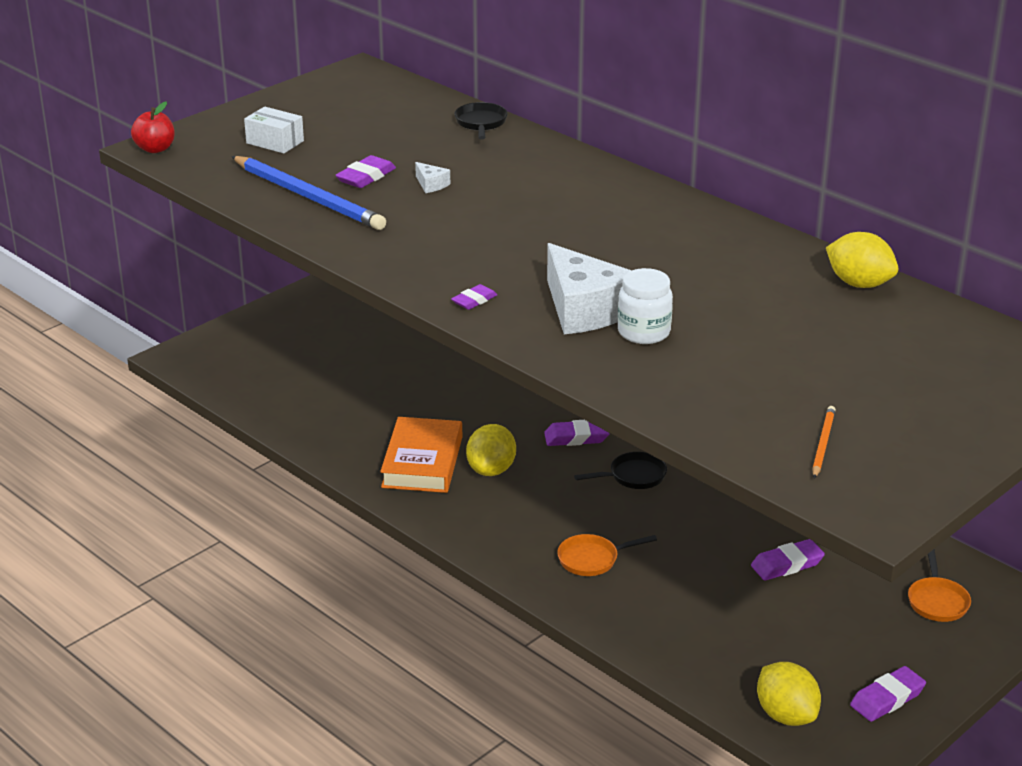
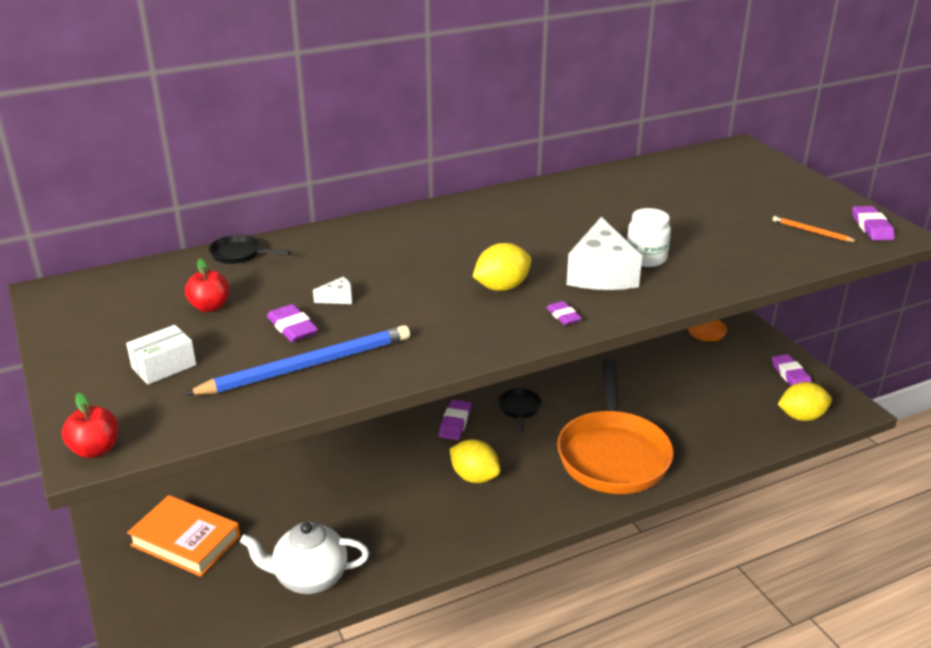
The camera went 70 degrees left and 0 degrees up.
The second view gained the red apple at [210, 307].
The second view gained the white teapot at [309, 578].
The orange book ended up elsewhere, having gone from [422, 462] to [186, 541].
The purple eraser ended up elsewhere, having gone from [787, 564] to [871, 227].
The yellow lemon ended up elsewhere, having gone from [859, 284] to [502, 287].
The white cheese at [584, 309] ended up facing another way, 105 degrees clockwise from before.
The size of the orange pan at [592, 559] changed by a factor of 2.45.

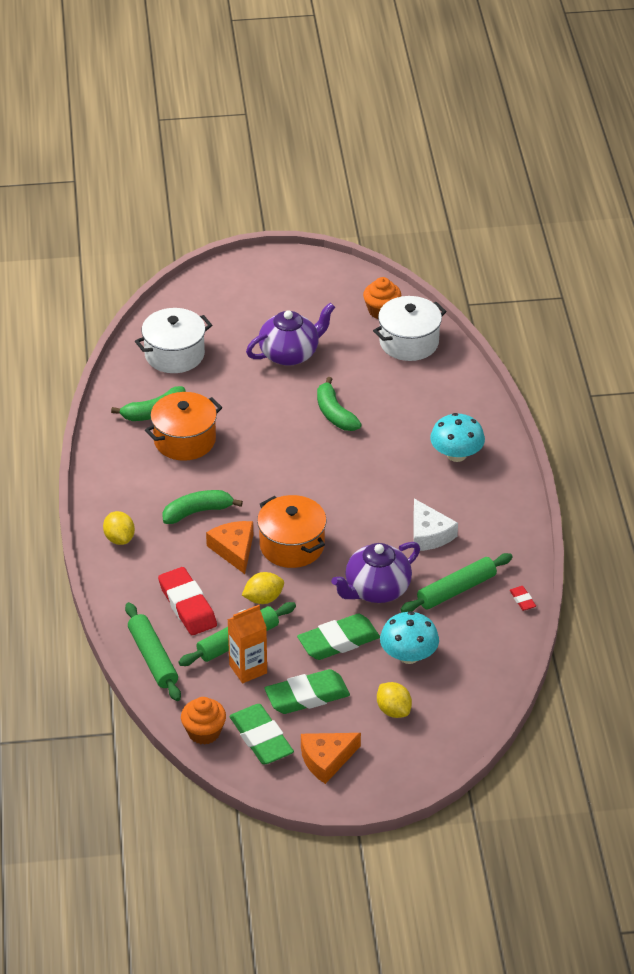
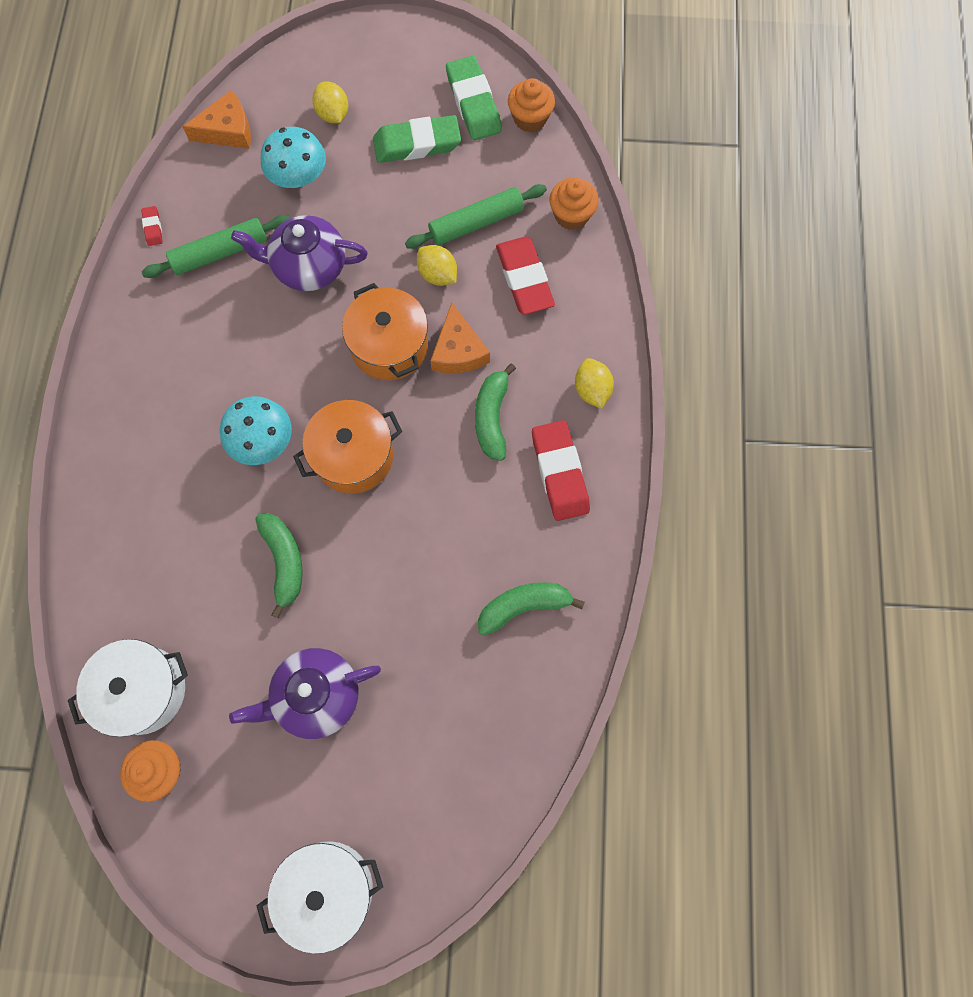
The camera went 170 degrees left and 30 degrees up.
The second view lost the orange carton at [248, 669].
The second view lost the green eraser at [338, 641].
The second view lost the white cheese at [429, 534].
The second view gained the red eraser at [559, 472].
The white pot ended up elsewhere, having gone from [174, 354] to [327, 889].
The orange pot ended up elsewhere, having gone from [184, 440] to [353, 456].
The orange cheese ended up elsewhere, having gone from [326, 759] to [228, 130].
The turquoise mushroom ended up elsewhere, having gone from [456, 455] to [263, 441].
Where the green rolling pin stood at [153, 658], the orange cupcake came to stand at [571, 215].
The green banana at [197, 512] ended up facing another way, 105 degrees clockwise from before.
The yellow lemon at [263, 599] ended up facing another way, 60 degrees clockwise from before.
The purple teapot at [376, 590] ended up facing another way, 150 degrees counterclockwise from before.

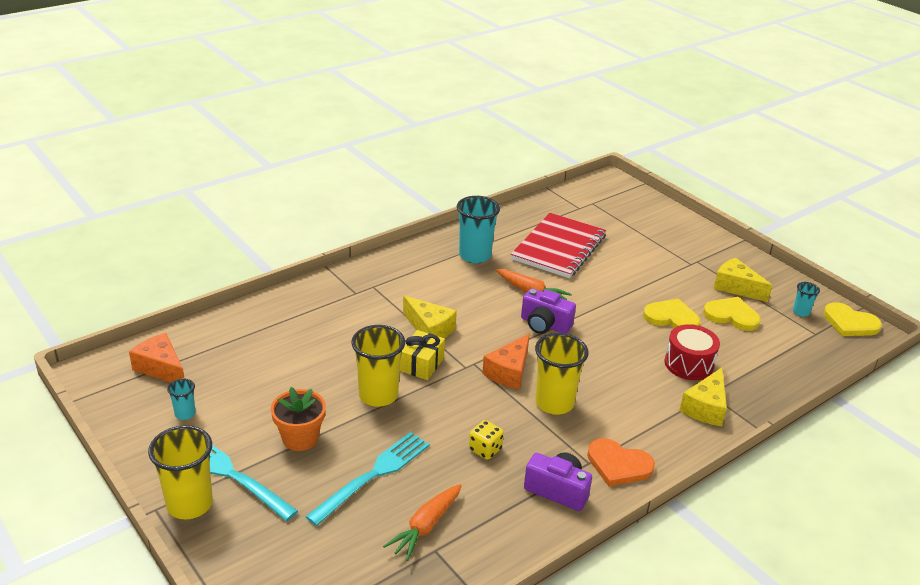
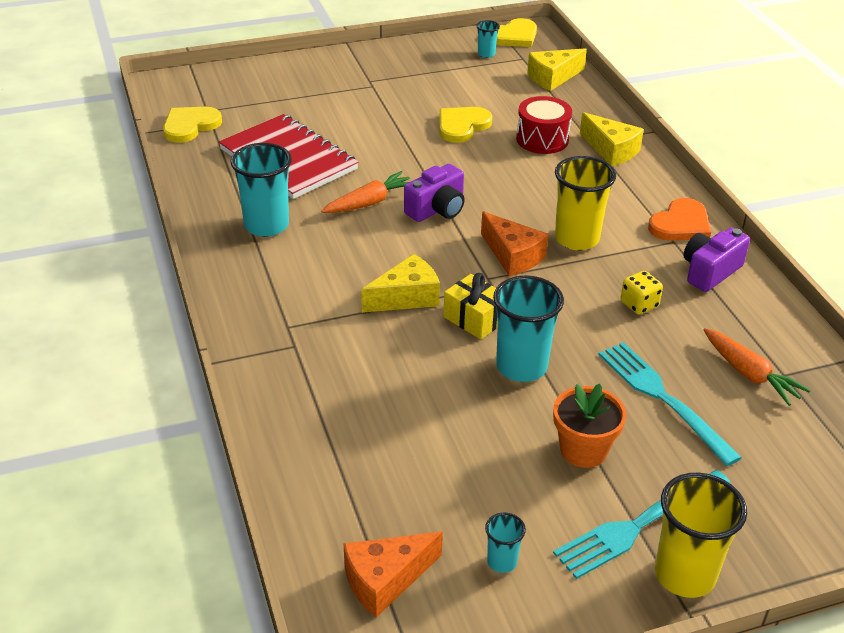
The camera went 70 degrees left and 5 degrees up.
The yellow heart ended up elsewhere, having gone from [731, 315] to [190, 126].
The yellow cheese ended up elsewhere, having gone from [736, 287] to [553, 78].
What was the yellow cup at [378, 395] turned into the turquoise cup at [521, 367].

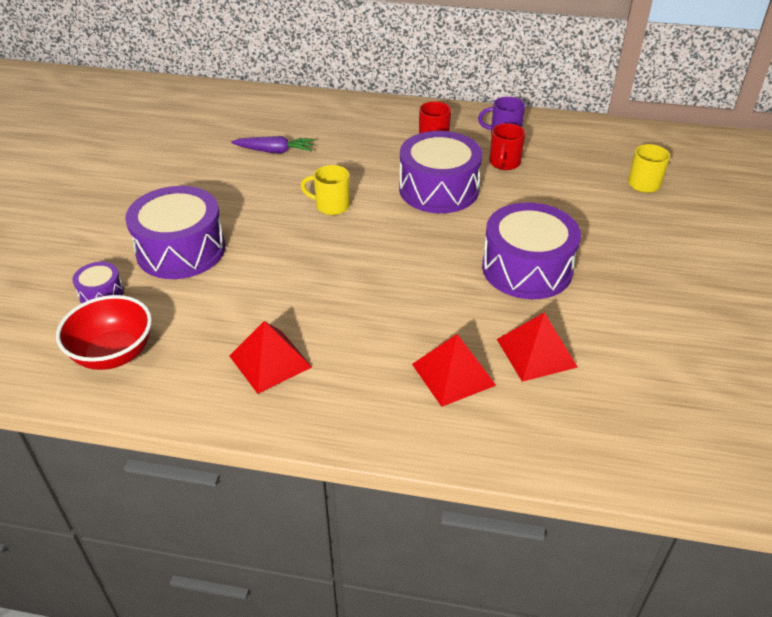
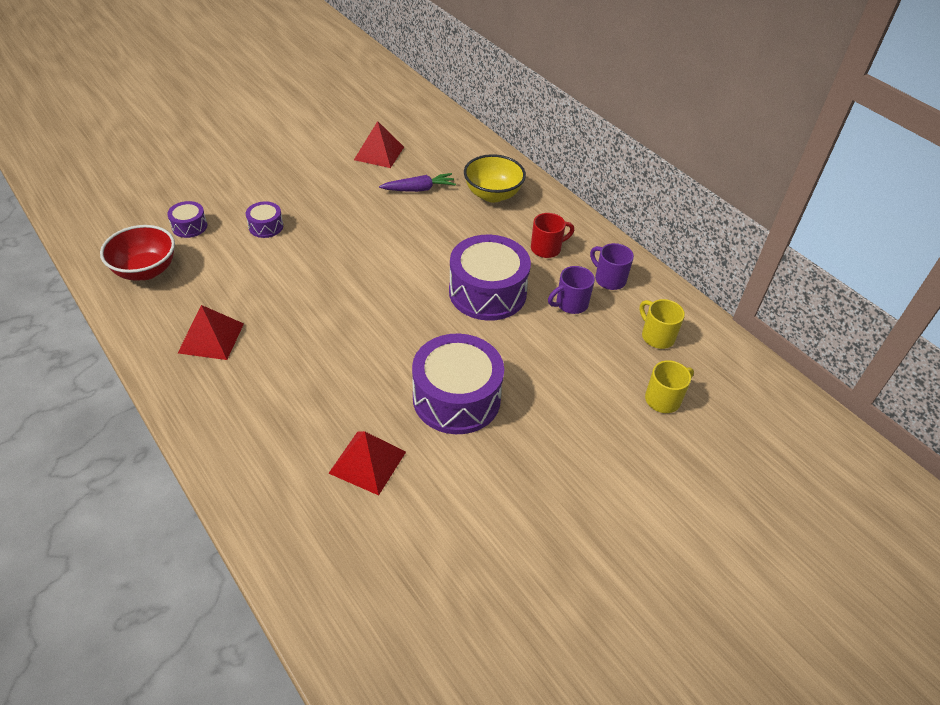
The camera went 40 degrees right and 5 degrees up.
The second view gained the yellow bowl at [492, 194].
The yellow mug ended up elsewhere, having gone from [331, 206] to [656, 336].
The red pyramid ended up elsewhere, having gone from [453, 374] to [379, 153].
What was the red mug at [504, 163] turned into the purple mug at [570, 304].
The purple carrot at [275, 151] ended up facing another way, 60 degrees counterclockwise from before.
The size of the purple drum at [181, 250] changed by a factor of 0.47.

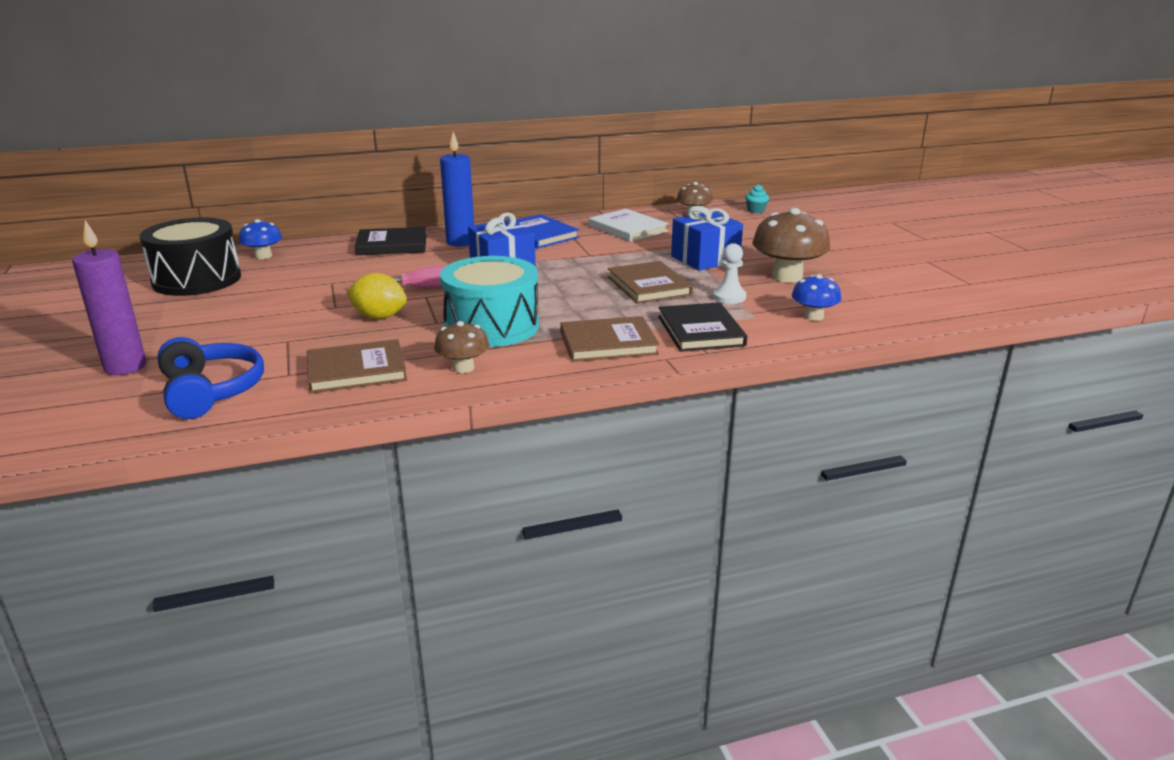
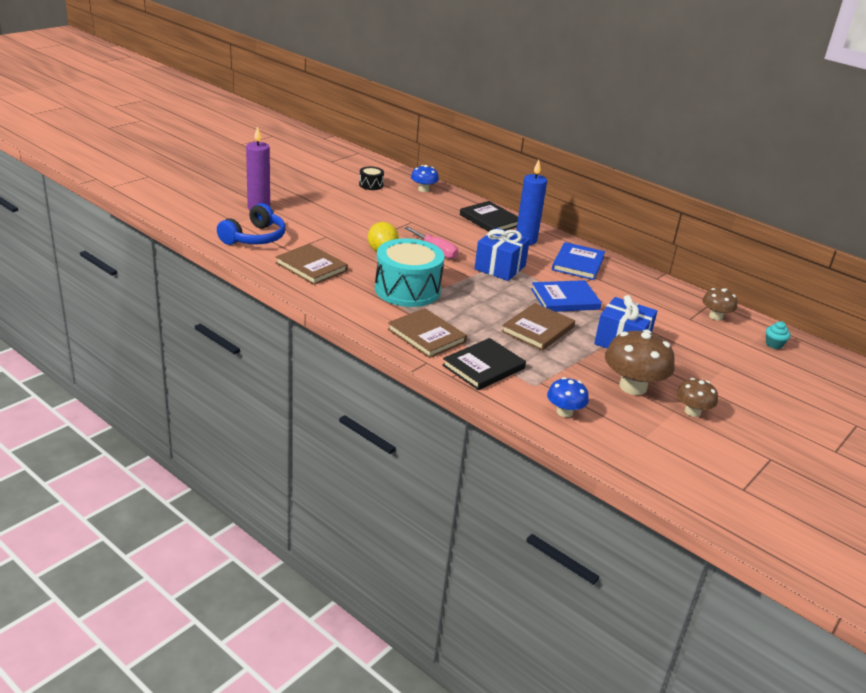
The camera went 55 degrees right and 5 degrees up.
The second view lost the white book at [628, 228].
The second view lost the white pawn at [729, 297].
The second view gained the blue book at [565, 299].
The brown mushroom ended up elsewhere, having gone from [463, 368] to [692, 411].
The size of the black drum at [197, 279] changed by a factor of 0.45.

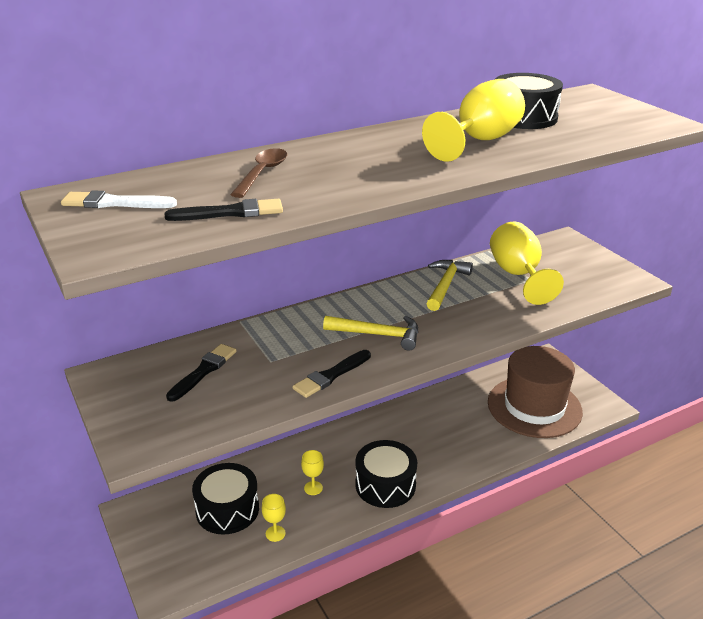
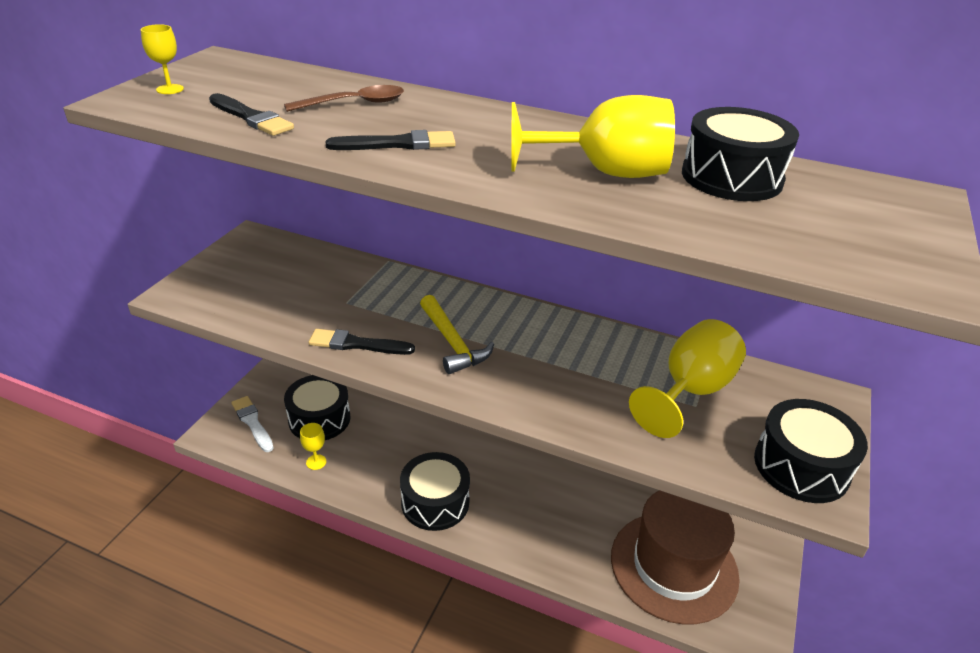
The camera went 50 degrees right and 5 degrees up.
The second view lost the yellow hammer at [445, 285].
The second view gained the black drum at [801, 466].
The white brush ended up elsewhere, having gone from [114, 203] to [252, 422].
The black brush ended up elsewhere, having gone from [203, 371] to [398, 144].
The yellow goblet ended up elsewhere, having gone from [313, 488] to [170, 89].

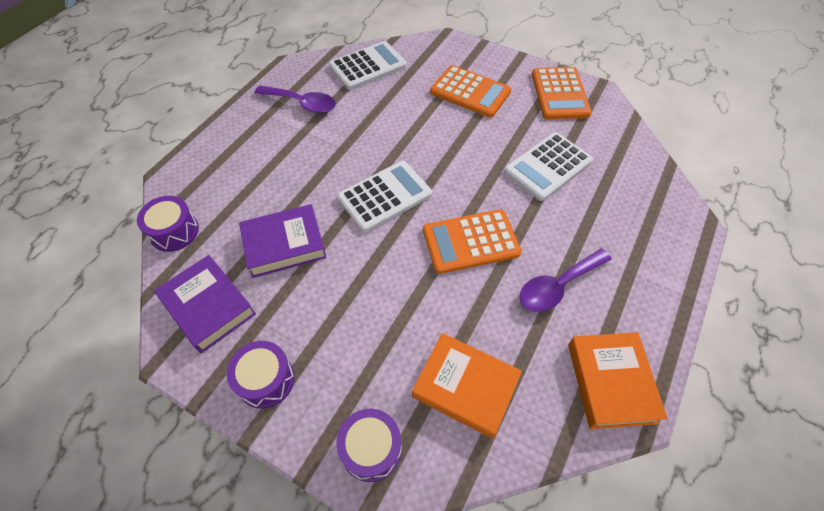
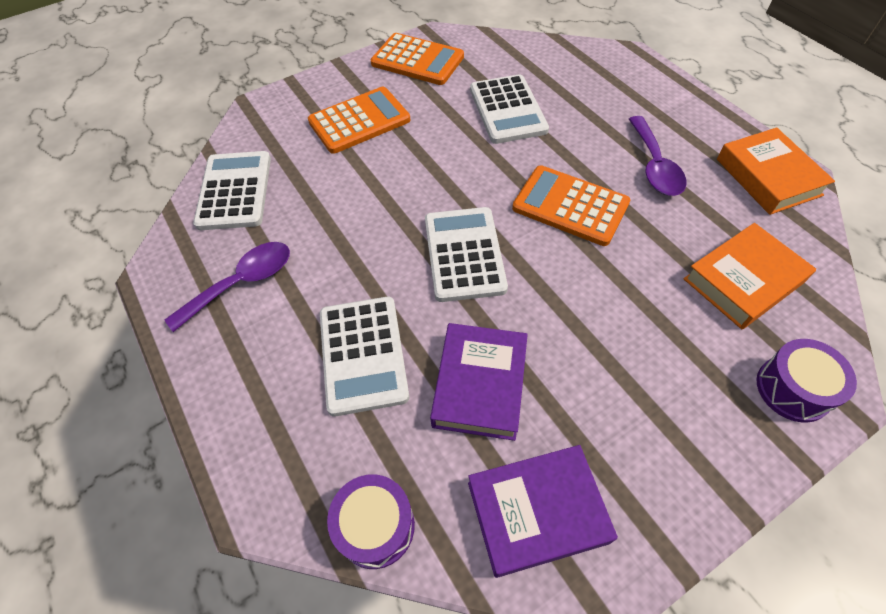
The camera went 60 degrees left and 0 degrees up.
The second view lost the purple drum at [266, 380].
The second view gained the white calculator at [363, 354].
The orange calculator at [470, 242] ended up facing another way, 105 degrees clockwise from before.
The orange book at [610, 382] ended up facing another way, 45 degrees clockwise from before.

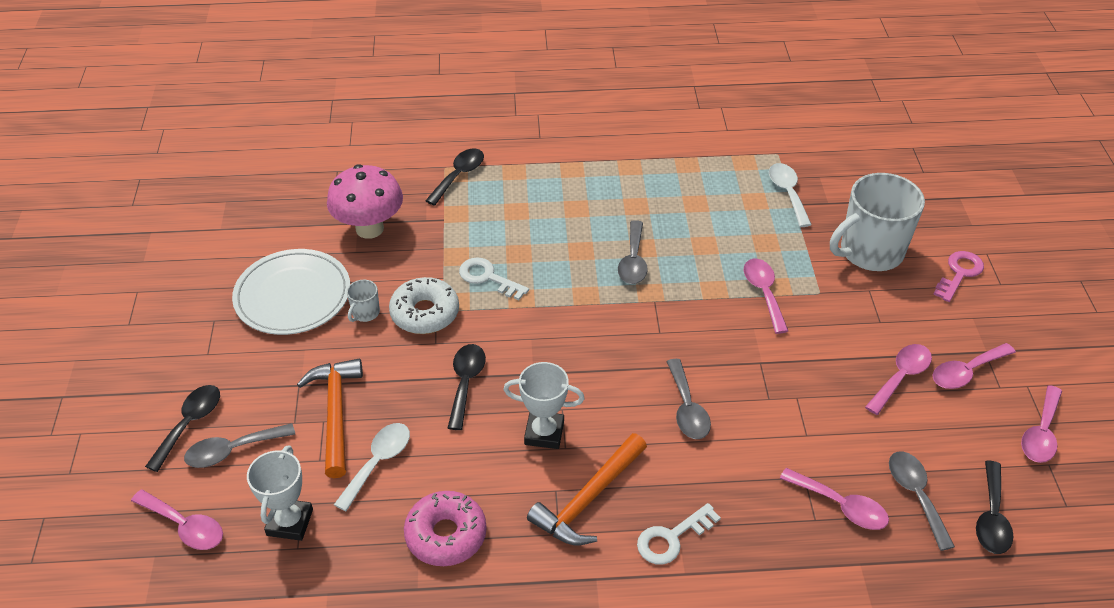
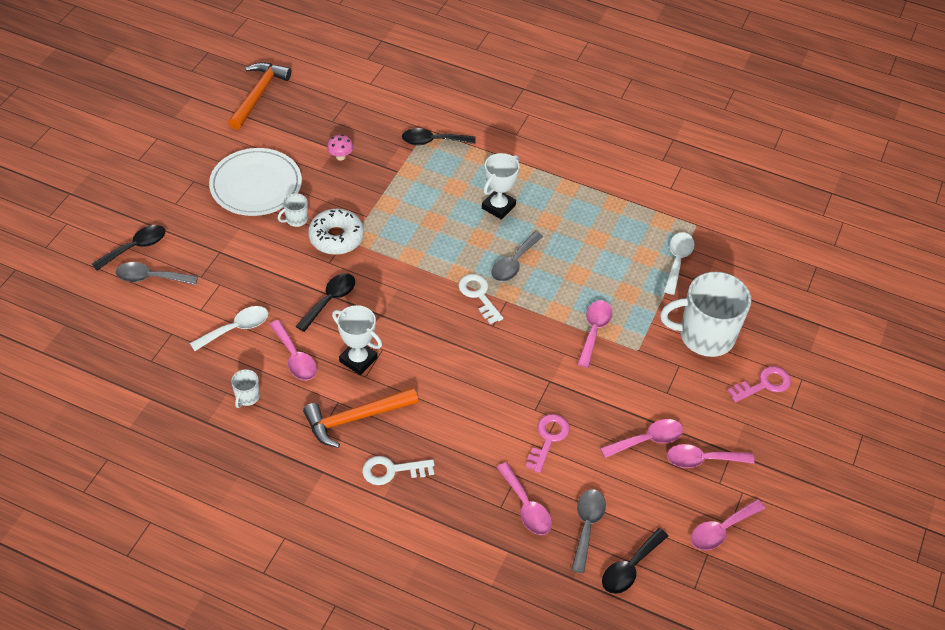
The camera went 25 degrees right and 5 degrees up.
The second view lost the grey spoon at [687, 408].
The second view gained the pink key at [548, 439].
The pink spoon ended up elsewhere, having gone from [185, 526] to [295, 357].
The white trophy ended up elsewhere, having gone from [290, 522] to [498, 207].
The orange hammer ended up elsewhere, having gone from [335, 413] to [258, 94].
The white key ended up elsewhere, having gone from [488, 278] to [479, 295].
Where the pink donut stood at [446, 535], the white mug came to stand at [247, 397].
The black spoon at [459, 175] ended up facing another way, 150 degrees counterclockwise from before.
The size of the pink mushroom at [369, 228] changed by a factor of 0.44.

